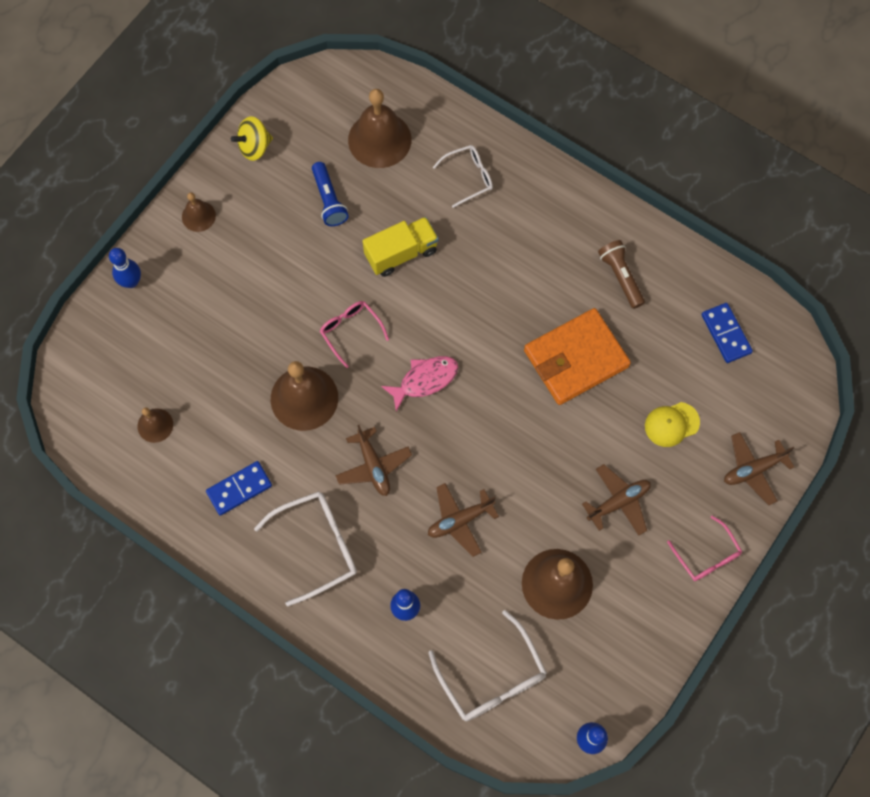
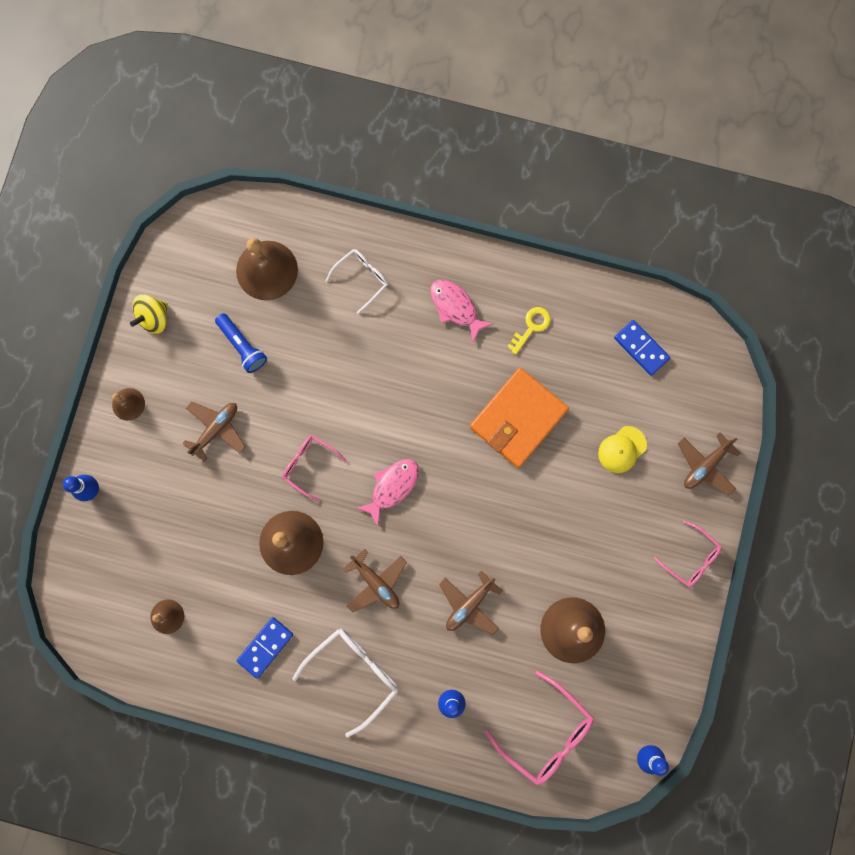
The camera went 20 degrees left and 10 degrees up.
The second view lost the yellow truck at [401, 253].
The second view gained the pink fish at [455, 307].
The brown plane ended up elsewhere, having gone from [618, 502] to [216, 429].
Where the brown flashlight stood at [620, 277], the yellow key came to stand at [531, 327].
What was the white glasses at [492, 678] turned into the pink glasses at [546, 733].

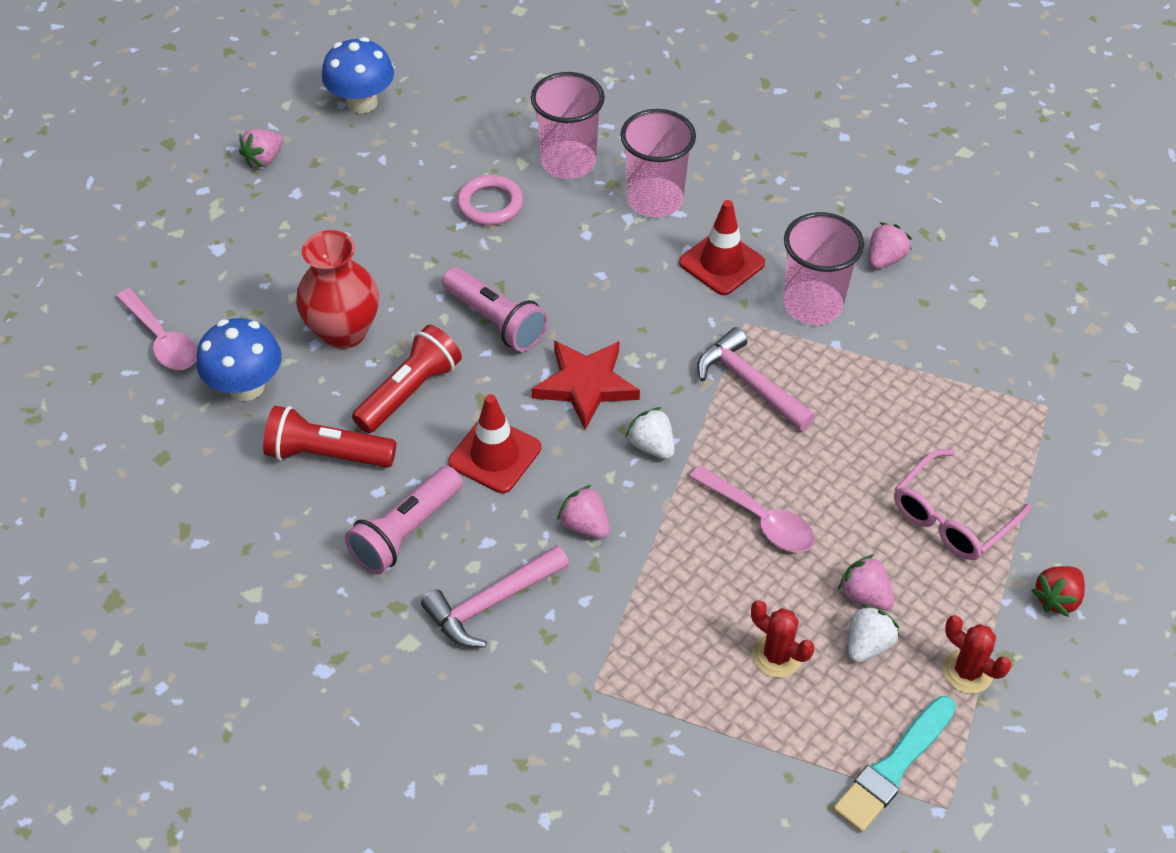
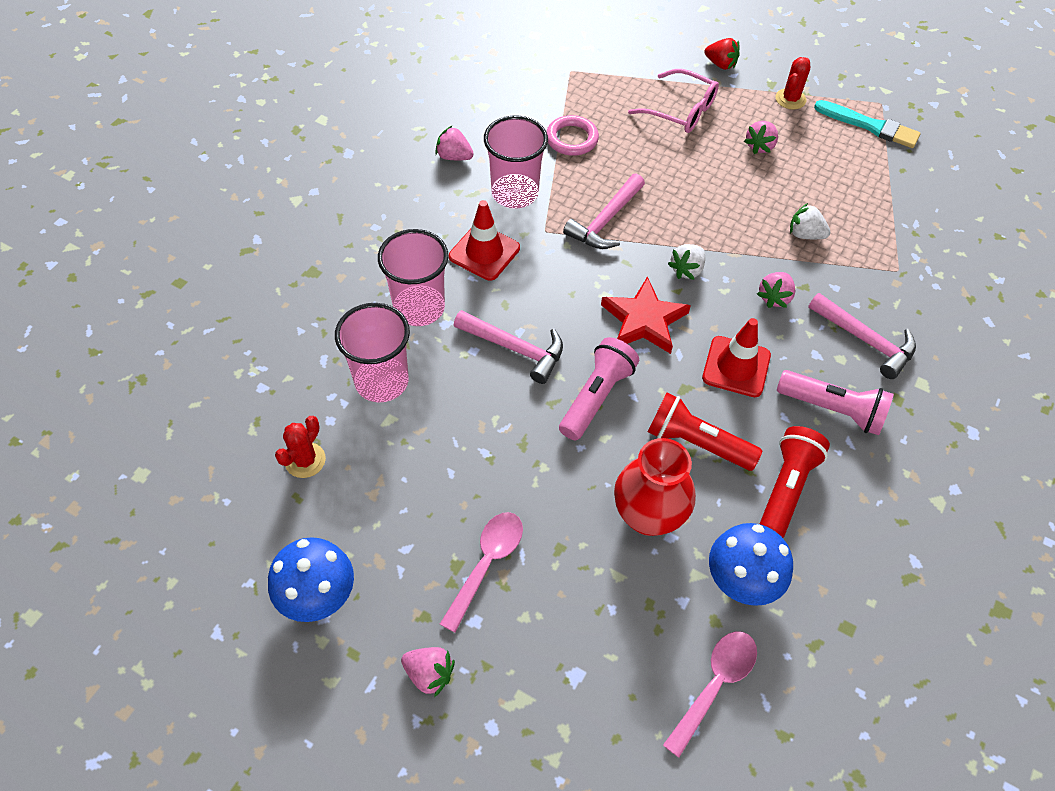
The camera went 105 degrees left and 5 degrees up.
The second view gained the pink hammer at [515, 349].
The pink ring ended up elsewhere, having gone from [490, 204] to [572, 139].
The pink spoon ended up elsewhere, having gone from [759, 518] to [486, 564].
The red cactus ended up elsewhere, having gone from [777, 656] to [305, 460].
The white strawberry ended up elsewhere, having gone from [867, 644] to [805, 234].
The red flashlight at [327, 454] ended up facing another way, 150 degrees counterclockwise from before.

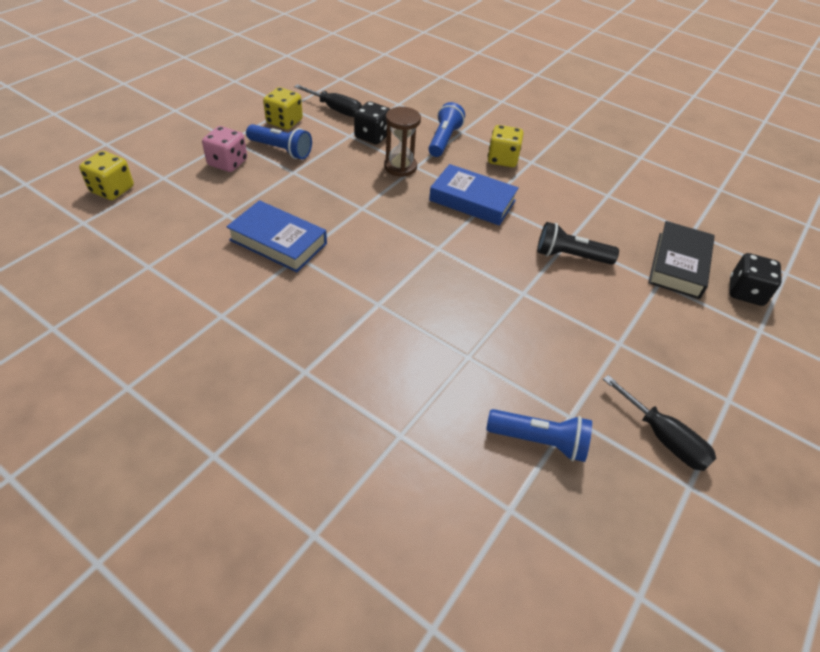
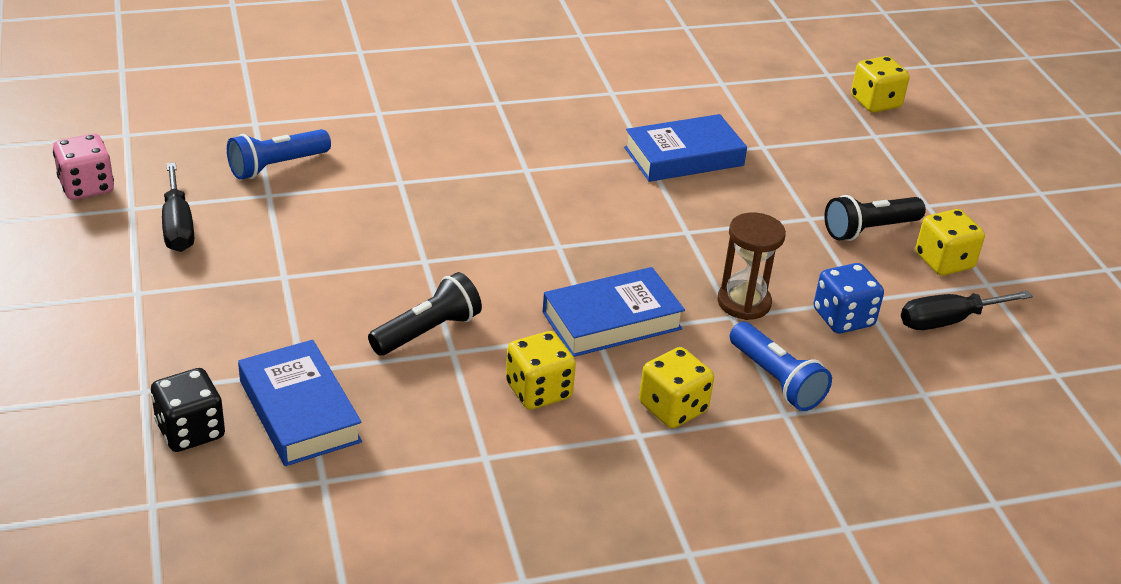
The camera went 130 degrees right and 10 degrees down.
The second view gained the yellow dice at [538, 391].
The pink dice ended up elsewhere, having gone from [227, 163] to [87, 187].
What was the blue flashlight at [281, 150] turned into the black flashlight at [869, 230].
What was the black dice at [372, 136] turned into the blue dice at [843, 318].
What was the black book at [678, 265] turned into the blue book at [300, 411].
The black screwdriver at [663, 438] ended up facing another way, 105 degrees counterclockwise from before.

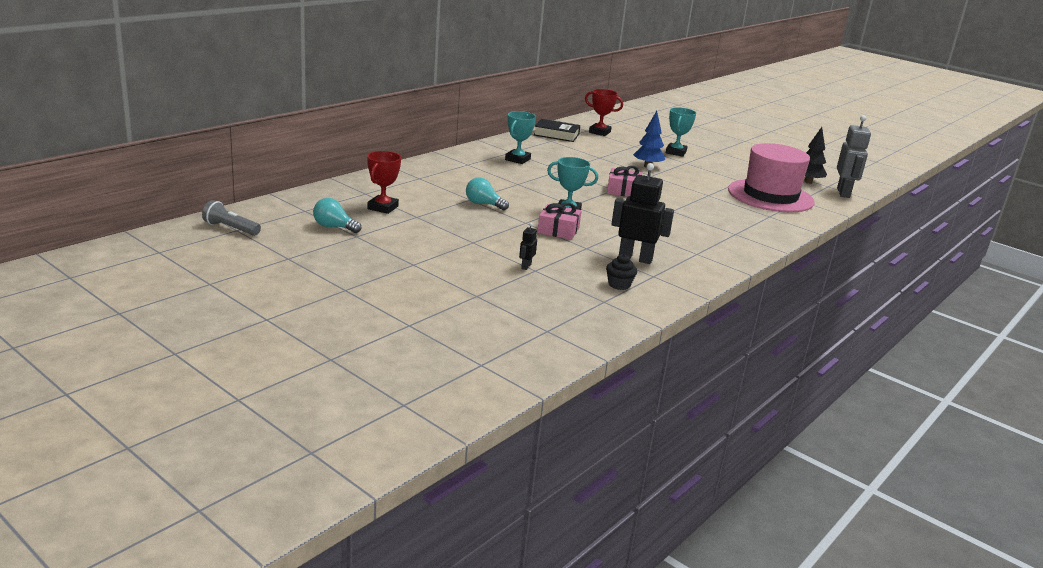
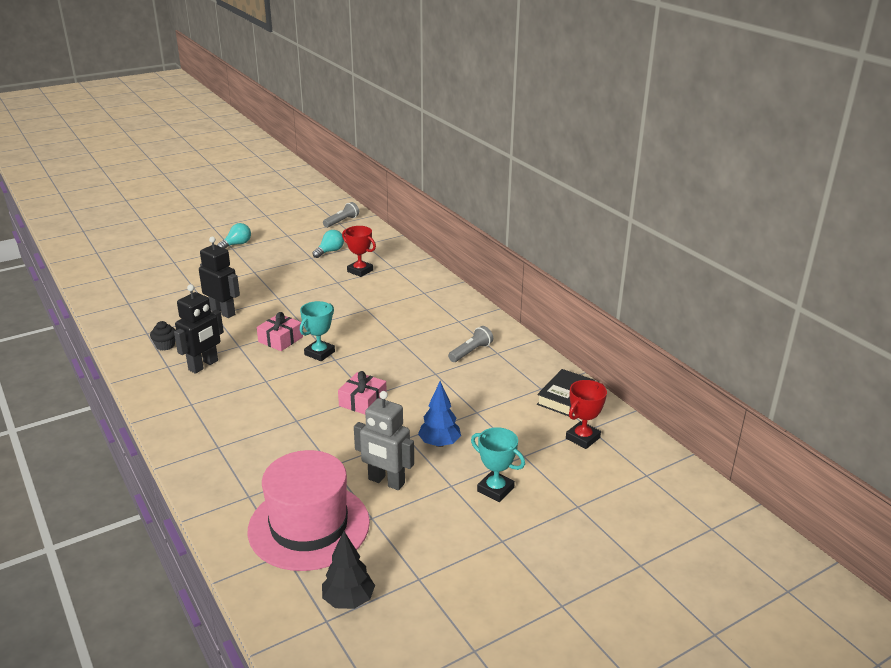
The camera went 110 degrees right and 5 degrees up.
The turquoise light bulb ended up elsewhere, having gone from [483, 204] to [237, 244].
The grey robot ended up elsewhere, having gone from [843, 193] to [386, 481].
Where the turquoise trophy stood at [517, 159], the grey flashlight came to stand at [471, 352].
The size of the black robot at [526, 266] changed by a factor of 2.20.

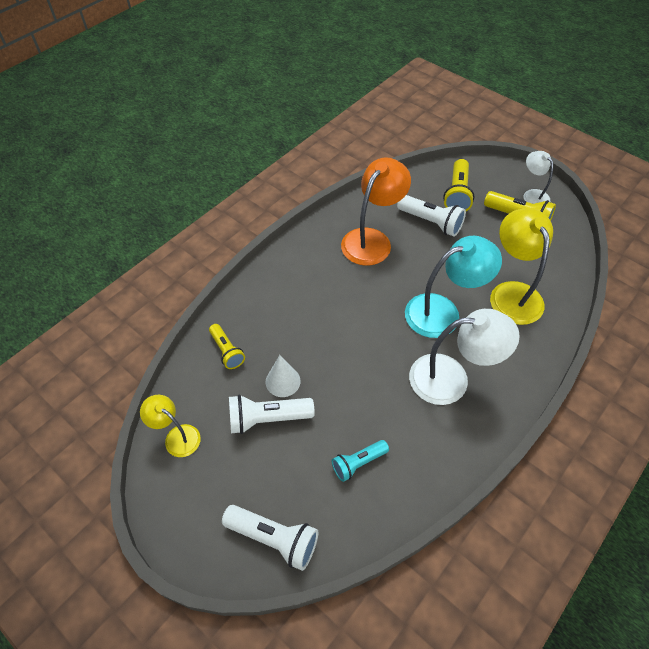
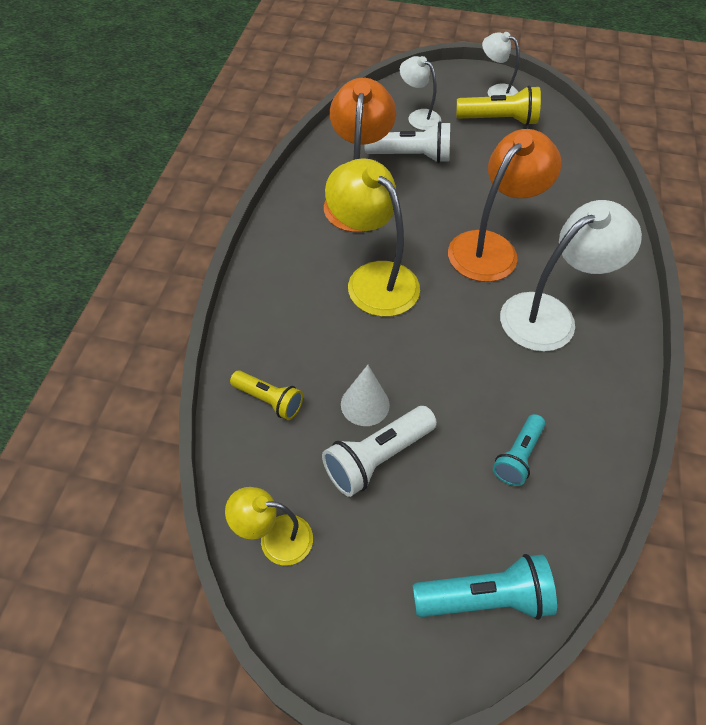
The camera went 30 degrees left and 0 degrees up.
The yellow lamp ended up elsewhere, having gone from [512, 293] to [373, 279].
Where the yellow flashlight stood at [457, 194], the white lamp came to stand at [418, 117].
What was the white flashlight at [274, 538] turned into the turquoise flashlight at [484, 598].
What was the turquoise lamp at [443, 312] turned into the orange lamp at [491, 247].

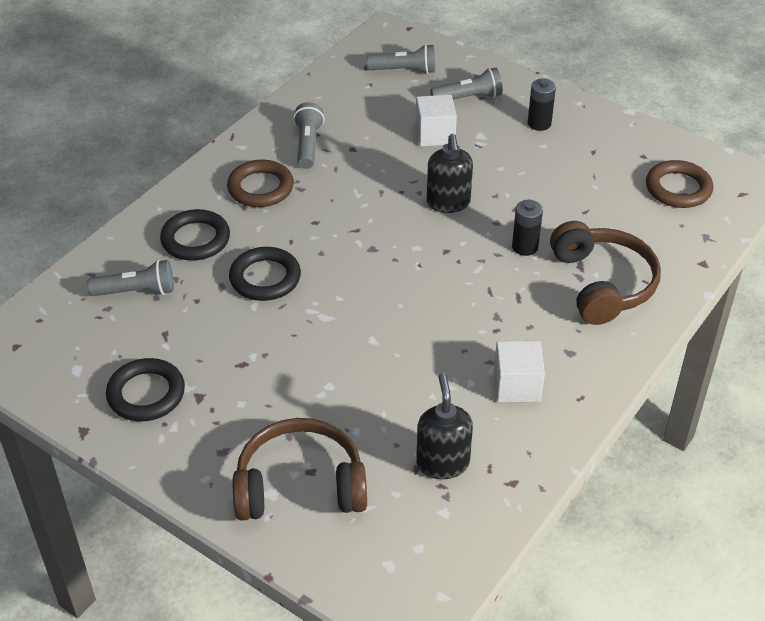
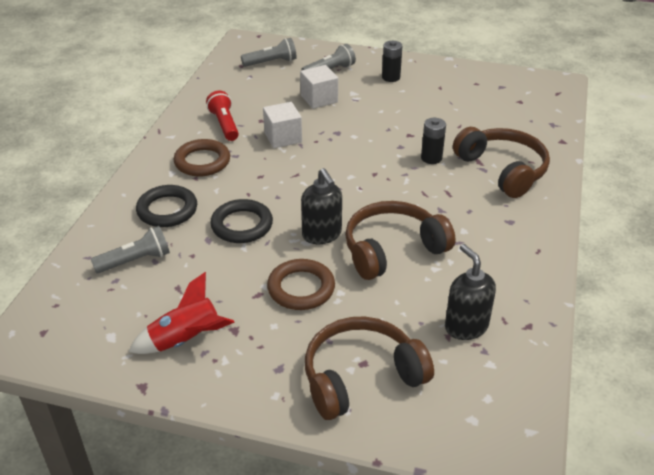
The camera went 20 degrees left and 5 degrees down.
The second view gained the brown headphones at [392, 249].
The black soap dispenser ended up elsewhere, having gone from [448, 203] to [322, 234].
The white cube ended up elsewhere, having gone from [517, 385] to [283, 137].
The brown ring ended up elsewhere, having gone from [678, 188] to [301, 288].
Where the black ring stood at [146, 394], the red rocket came to stand at [186, 340].
What was the grey flashlight at [308, 145] turned into the red flashlight at [224, 124].

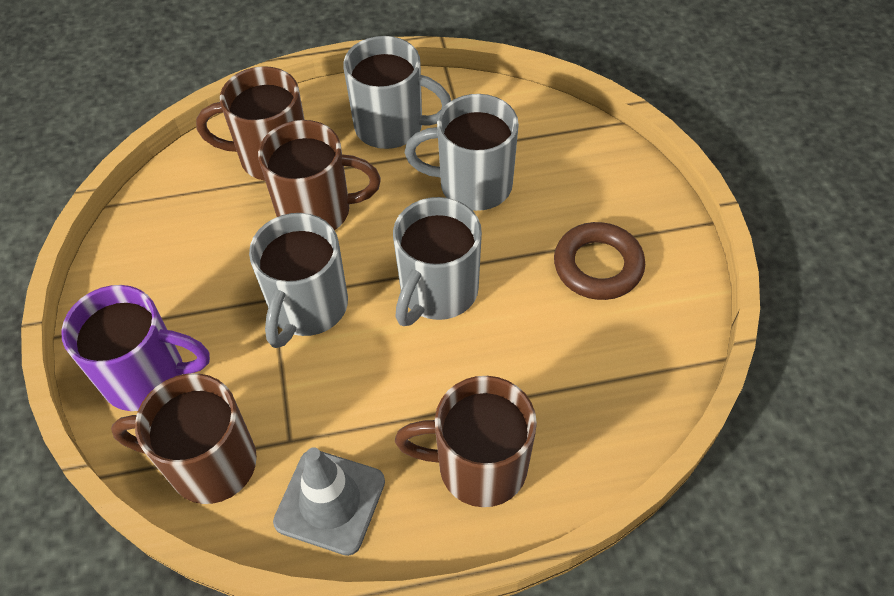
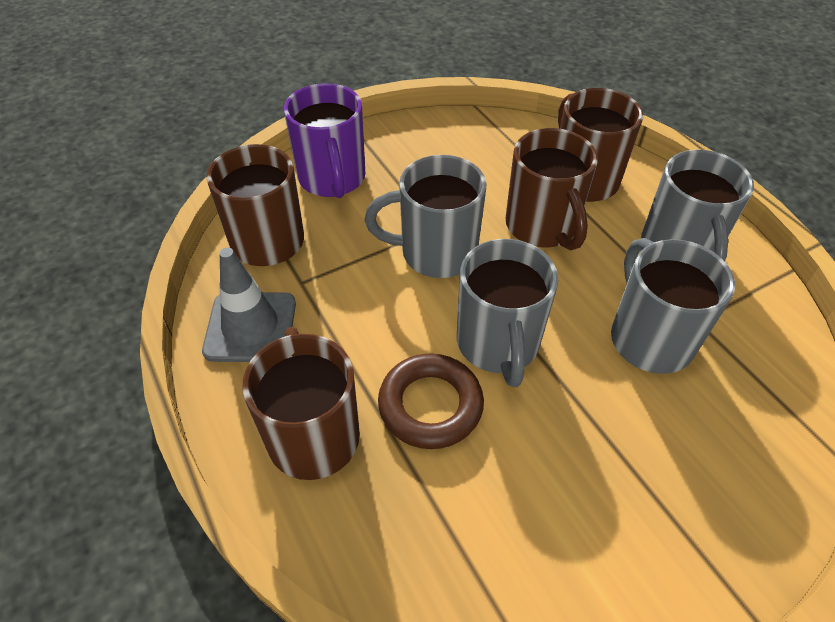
The camera went 70 degrees right and 5 degrees down.
The brown ring ended up elsewhere, having gone from [598, 266] to [430, 405].
The grey mug at [437, 292] ended up facing another way, 105 degrees counterclockwise from before.

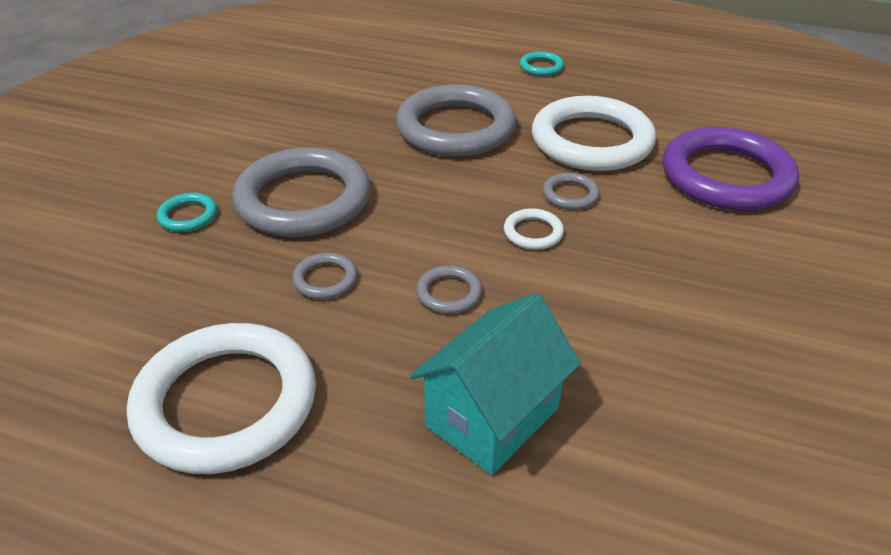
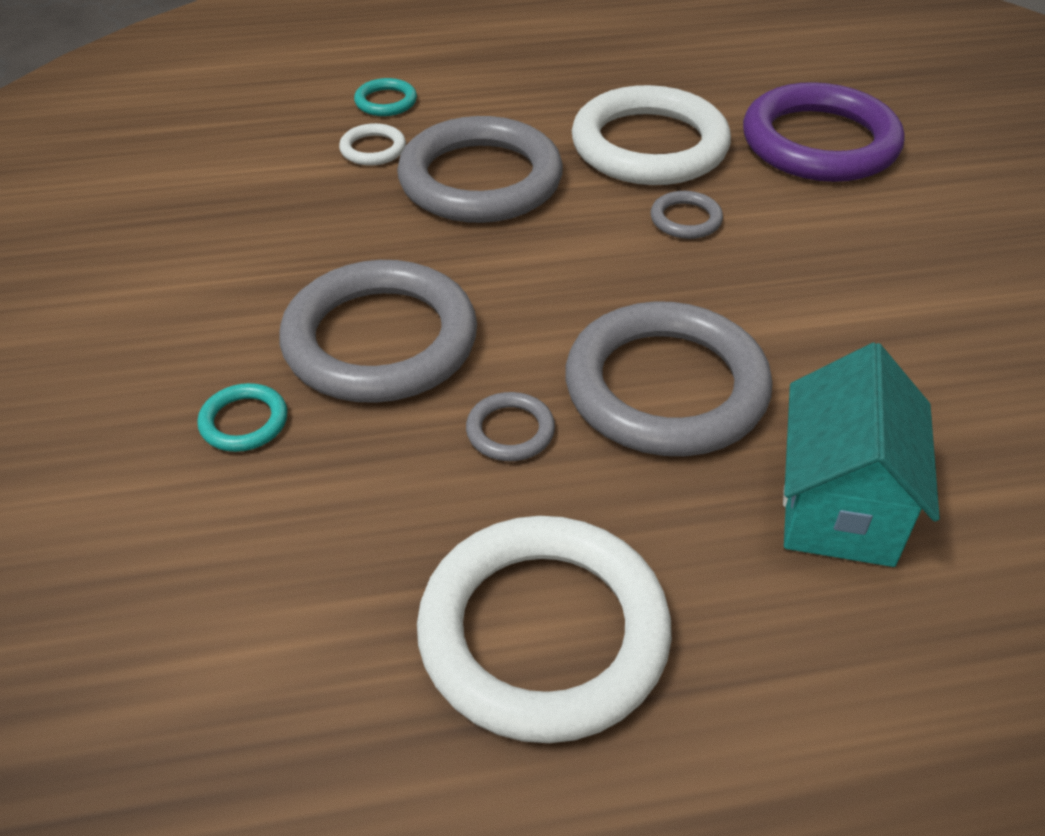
The camera went 30 degrees left and 5 degrees up.
The white ring ended up elsewhere, having gone from [533, 232] to [373, 149].
The turquoise ring ended up elsewhere, having gone from [541, 67] to [386, 102].
The size of the grey ring at [449, 293] changed by a factor of 2.38.

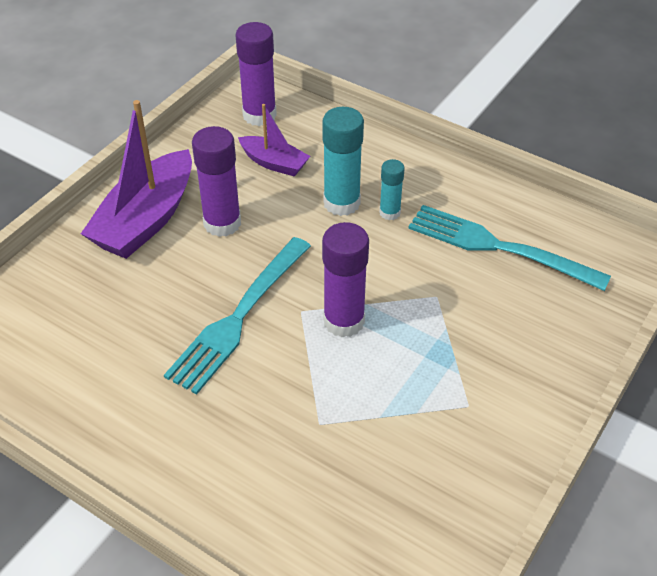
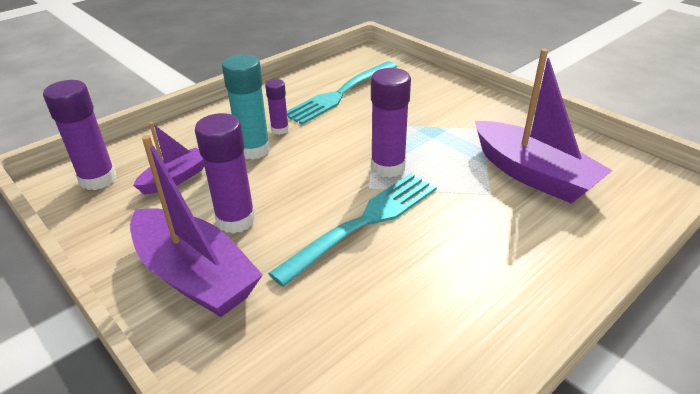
The camera went 75 degrees left and 10 degrees down.
The second view gained the purple boat at [533, 175].
What was the turquoise glue stick at [389, 212] turned into the purple glue stick at [280, 130].
The turquoise fork at [239, 317] ended up facing another way, 90 degrees counterclockwise from before.

